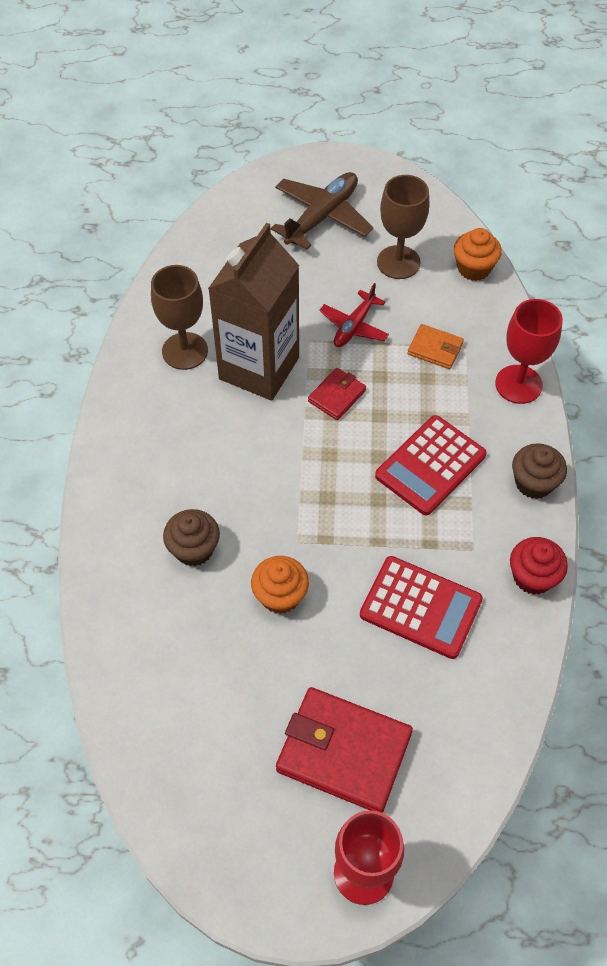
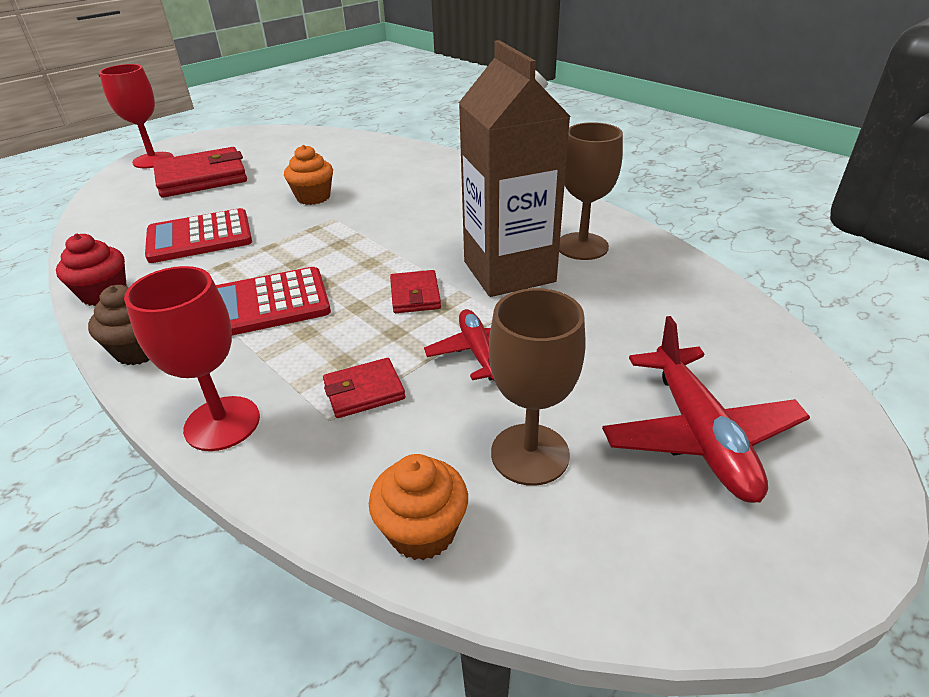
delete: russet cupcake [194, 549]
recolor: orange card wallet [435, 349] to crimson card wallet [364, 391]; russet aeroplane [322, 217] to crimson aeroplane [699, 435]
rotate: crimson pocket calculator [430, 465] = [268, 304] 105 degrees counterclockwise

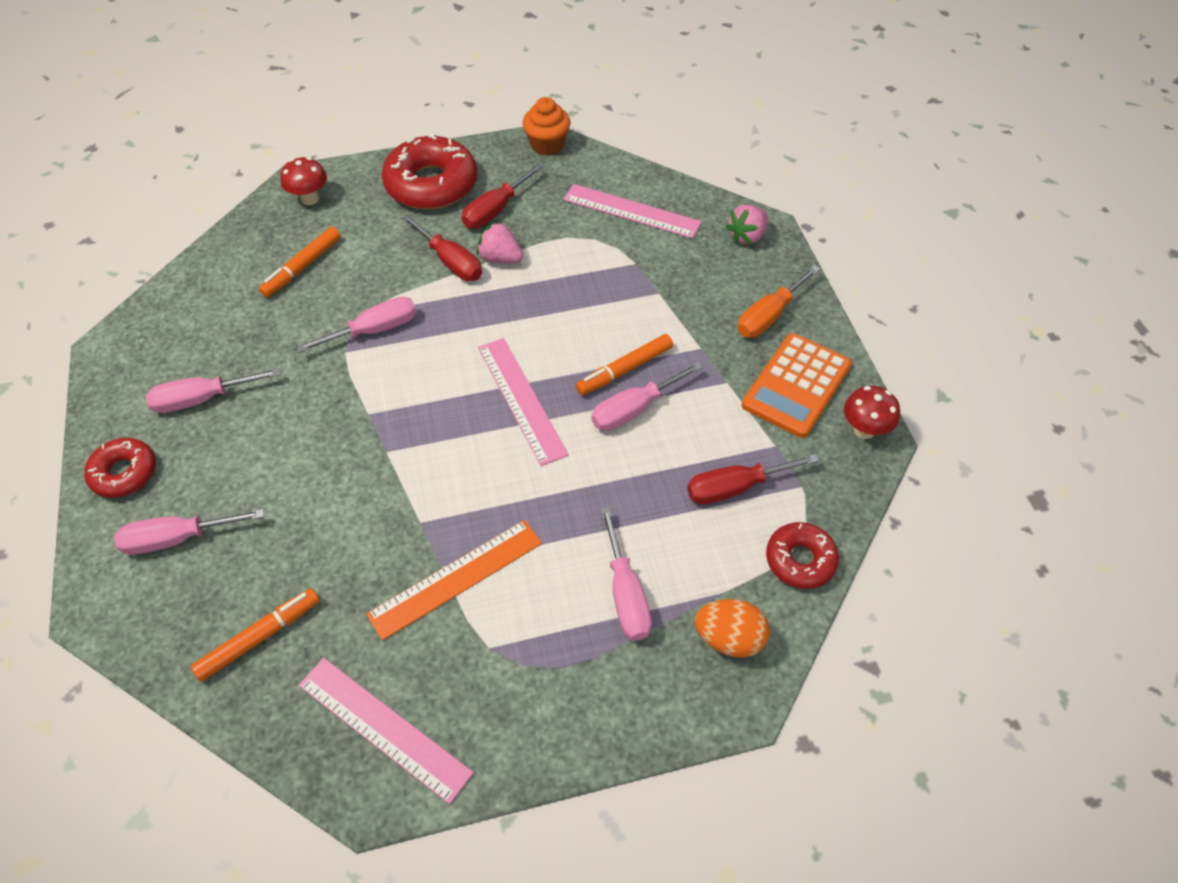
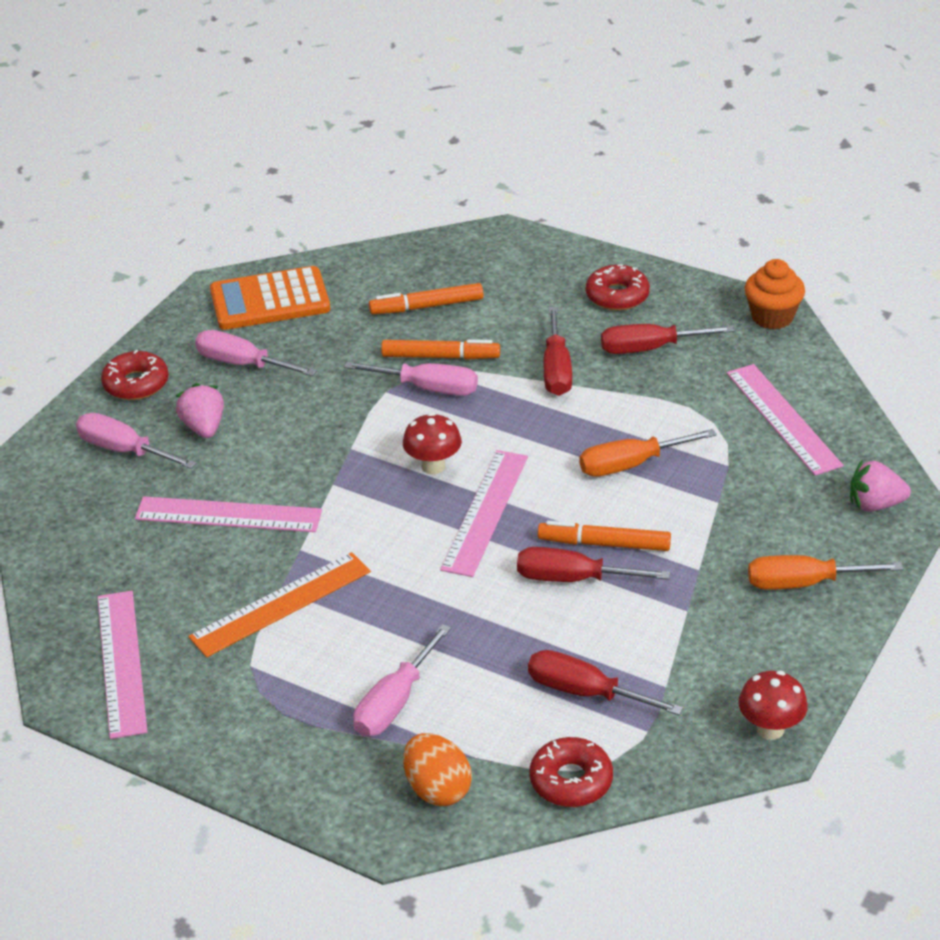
insert: pink straightedge [228, 515]; orange hand screwdriver [630, 465]
move: pink strawberry [500, 258] to [204, 427]; orange pocket calculator [796, 386] to [270, 300]; orange marker [259, 637] to [440, 357]; crimson toadstool [310, 199] to [433, 466]
recolor: pink hand screwdriver [634, 409] to crimson hand screwdriver [573, 579]
rotate: orange straightedge [456, 578] = [281, 604] 45 degrees counterclockwise
resize: crimson glazed donut [431, 184] = [617, 296] x0.57

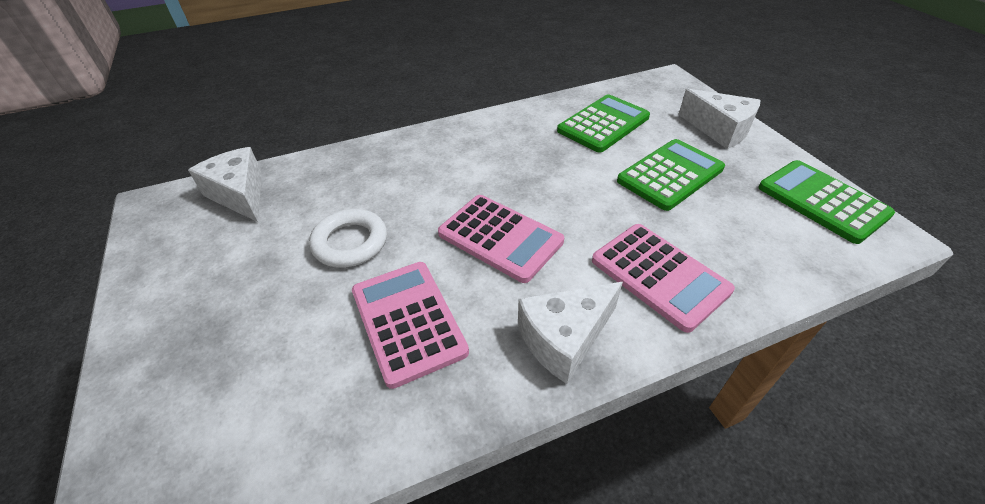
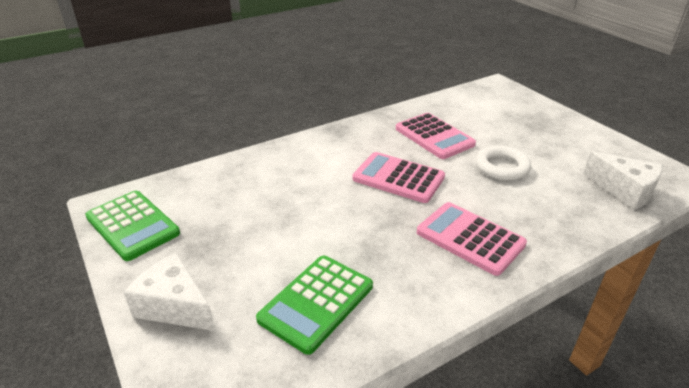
delete: snow-white cheese [564, 338]; green pocket calculator [670, 175]
move: pink pocket calculator [659, 275] to [470, 238]

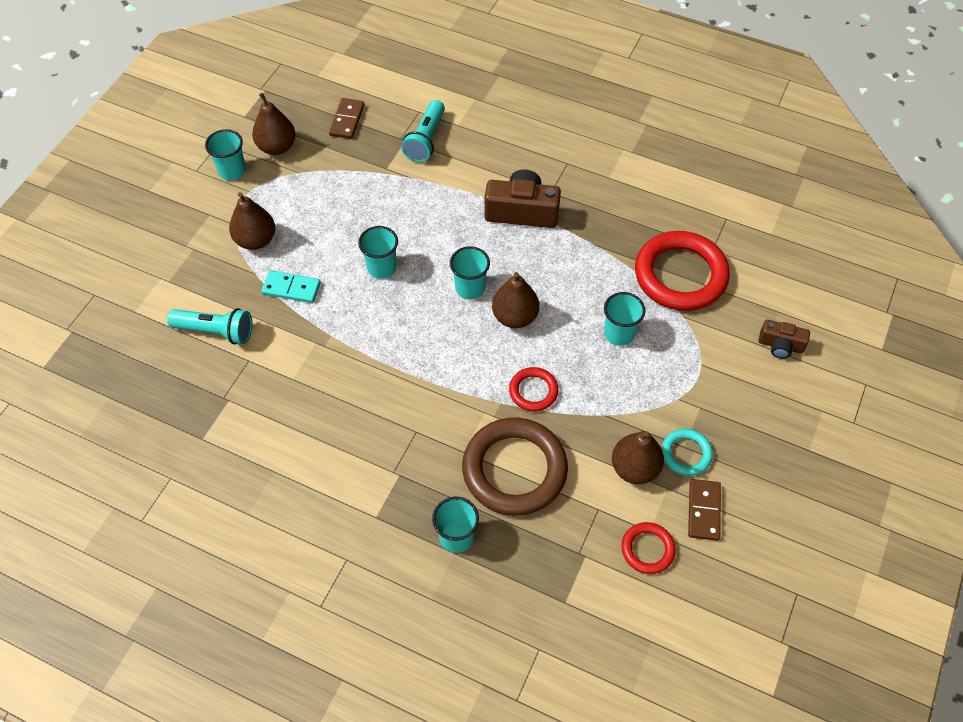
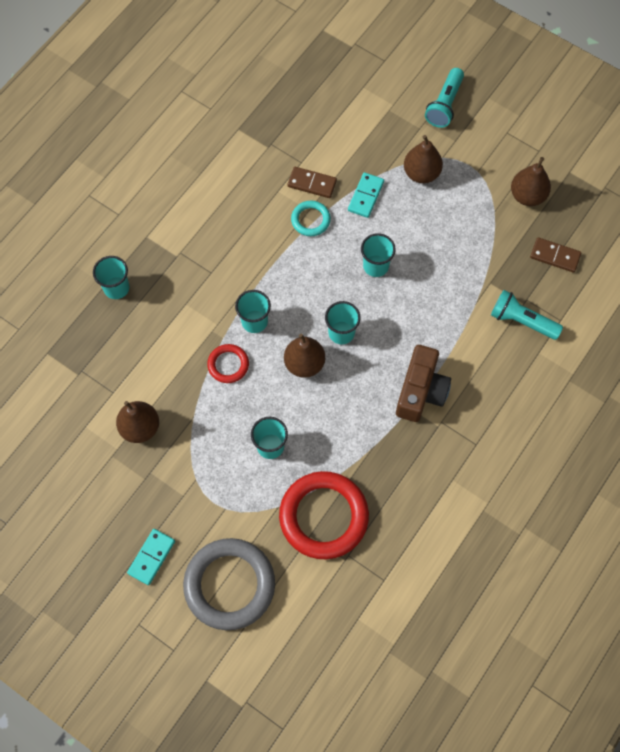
delete: russet hoop [514, 469]; crimson hoop [647, 549]
insert: teal domino tile [151, 557]
move: teal tumbler [232, 171] to [254, 321]; russet domino tile [703, 511] to [312, 183]; teal hoop [686, 454] to [310, 220]; teal flashlight [216, 331] to [444, 105]
replace: russet compact camera [780, 345] to grey hoop [229, 585]

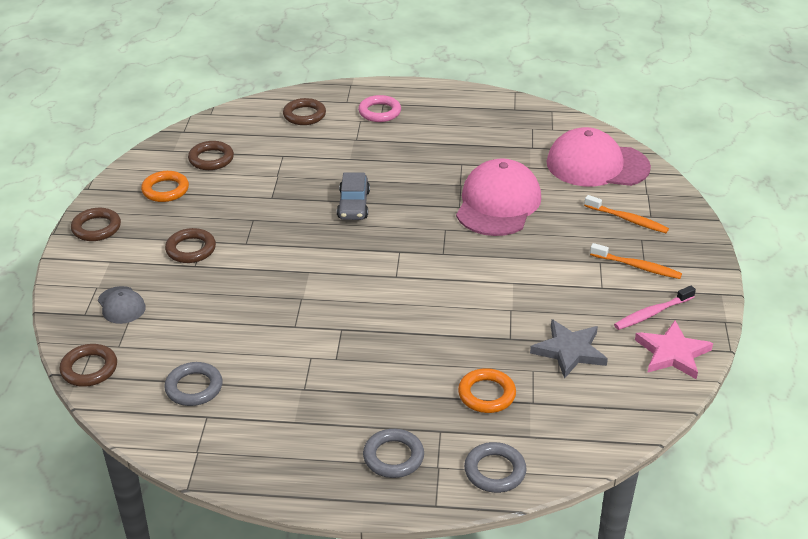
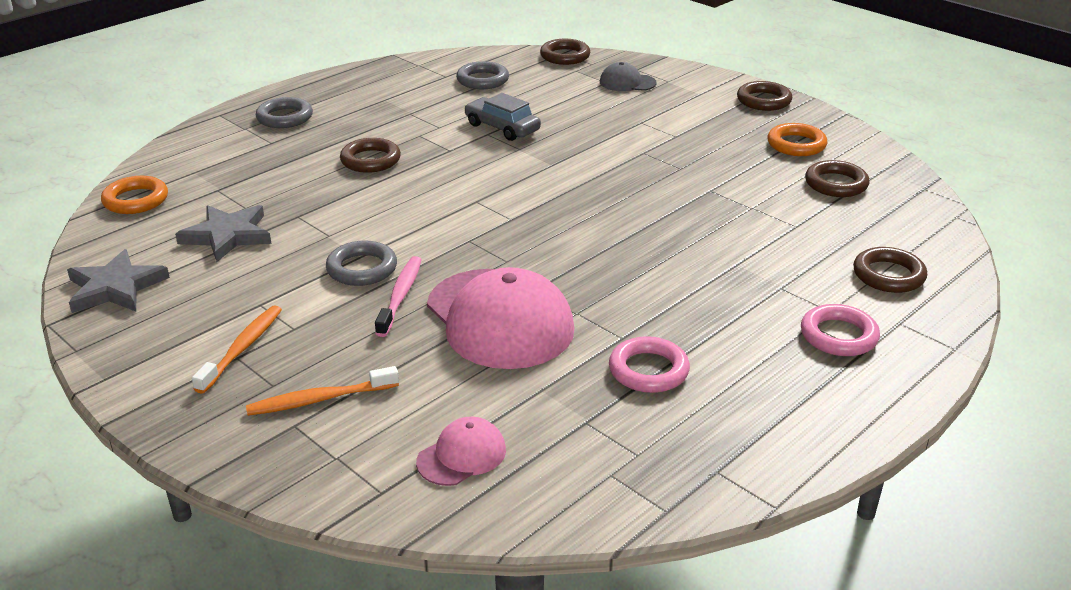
insert: pink hoop [648, 370]
move: orange hoop [486, 394] to [136, 200]; grey hoop [494, 471] to [362, 269]; russet hoop [191, 249] to [370, 160]; pink toothbrush [652, 313] to [400, 296]; grey automobile [353, 205] to [502, 127]
recolor: pink star [672, 353] to grey star [115, 288]
rotate: orange toothbrush [637, 266] = [242, 348] 135 degrees clockwise
resize: pink peaked cap [597, 165] = [462, 456] x0.48

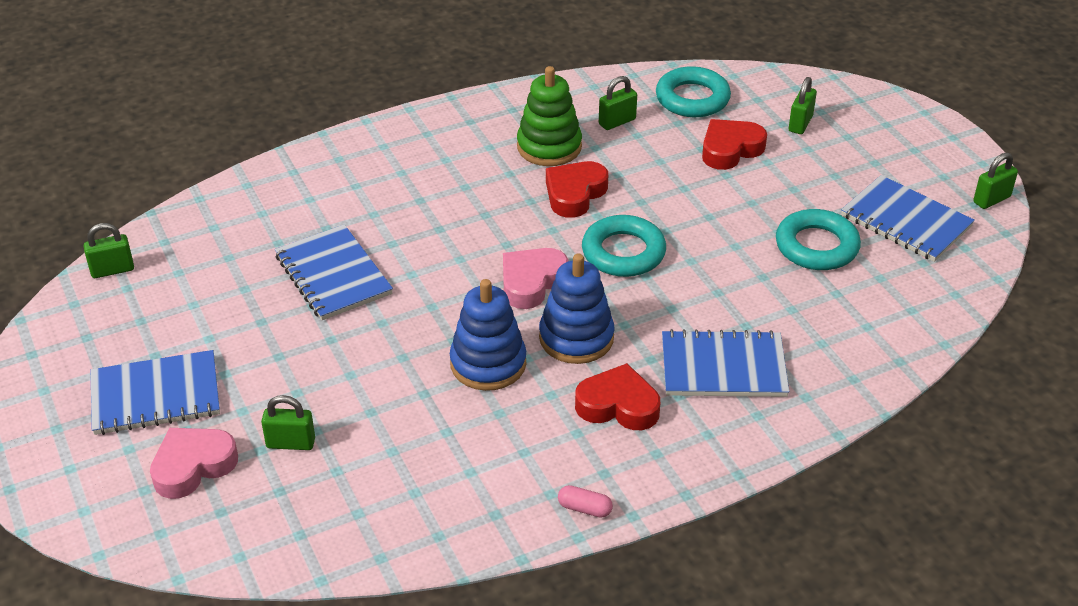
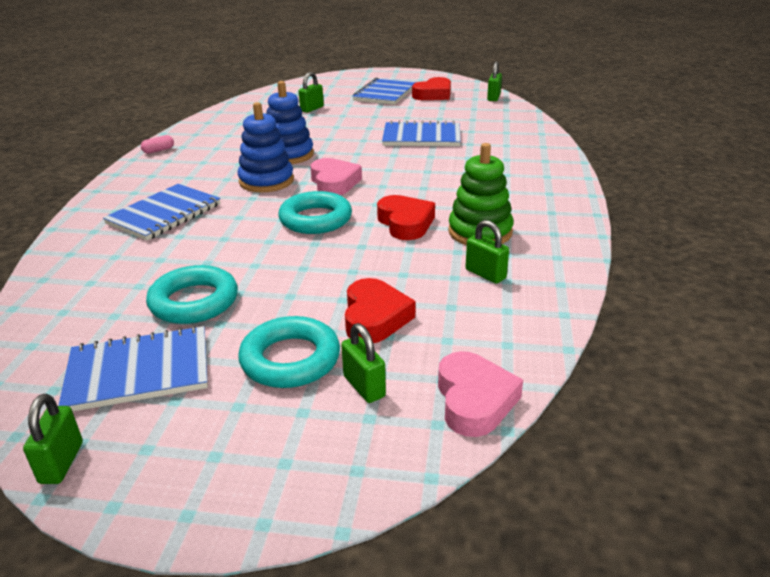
move: teal hoop [692, 98] to [290, 359]; crimson love heart [618, 405] to [433, 94]; pink love heart [193, 466] to [474, 400]
rotate: green lock [617, 122] = [485, 274] 45 degrees counterclockwise

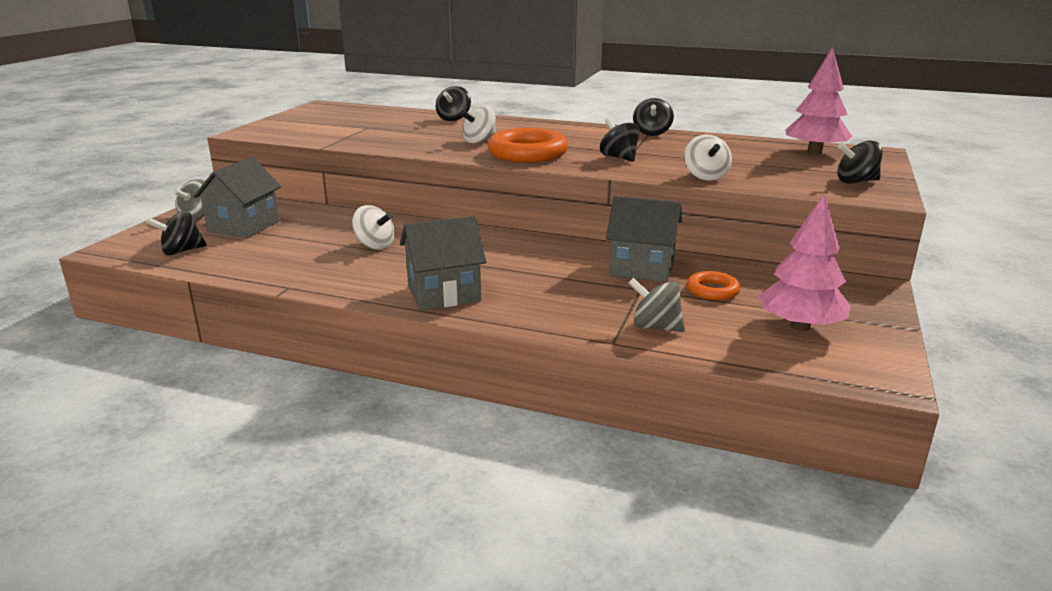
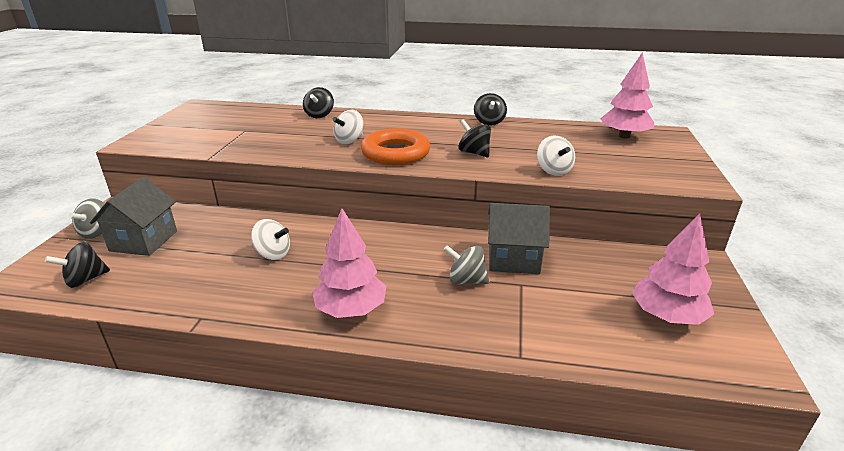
delete: orange hoop [712, 290]; ebony toy top [856, 182]
move: grey toy top [655, 327] to [466, 280]
replace: grey house [444, 293] to pink toy tree [351, 310]

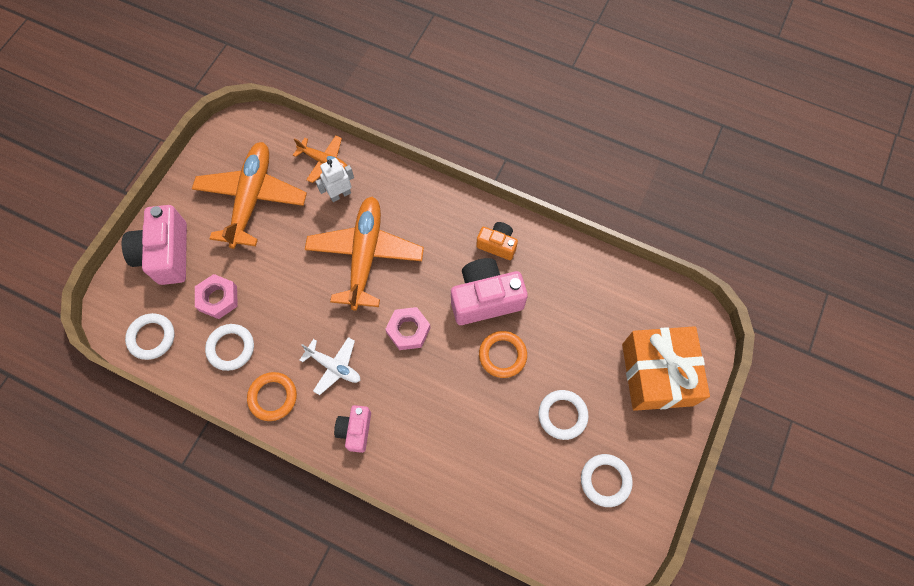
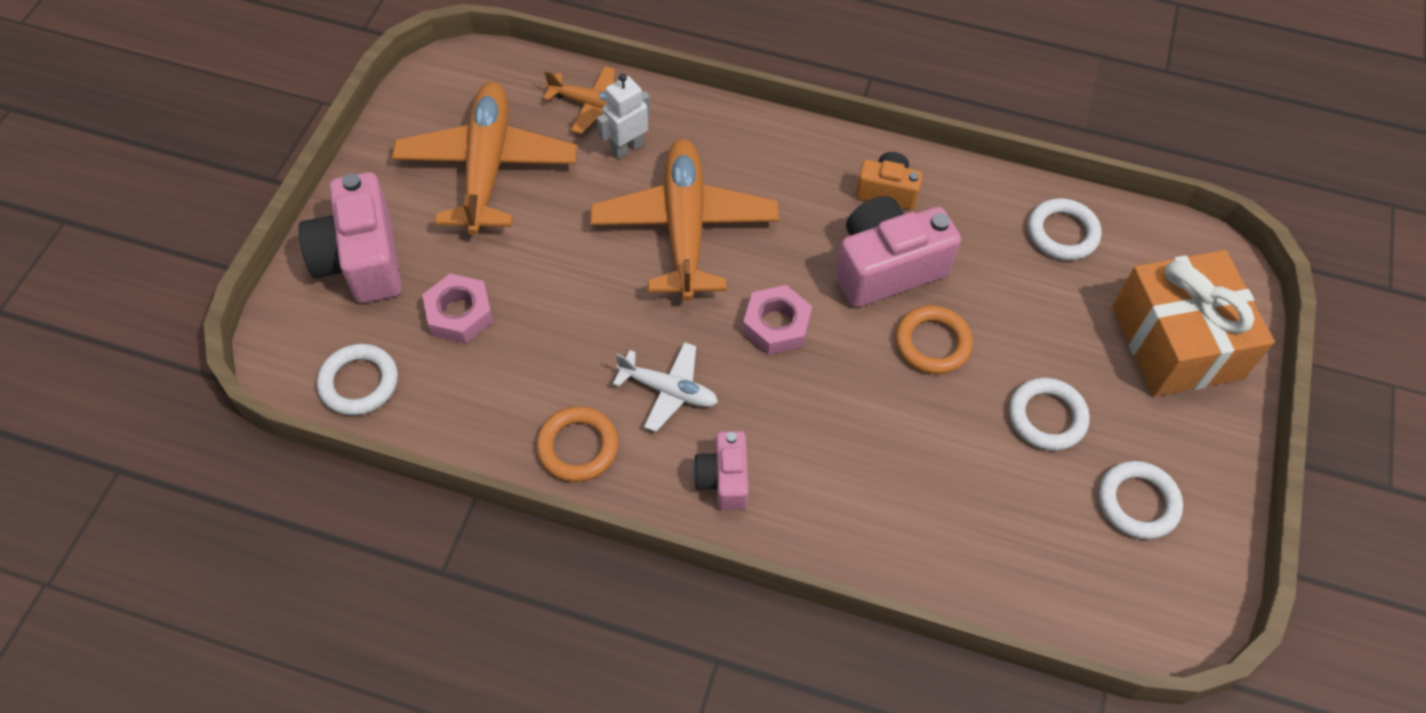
move: snow-white hoop [231, 348] to [1062, 233]

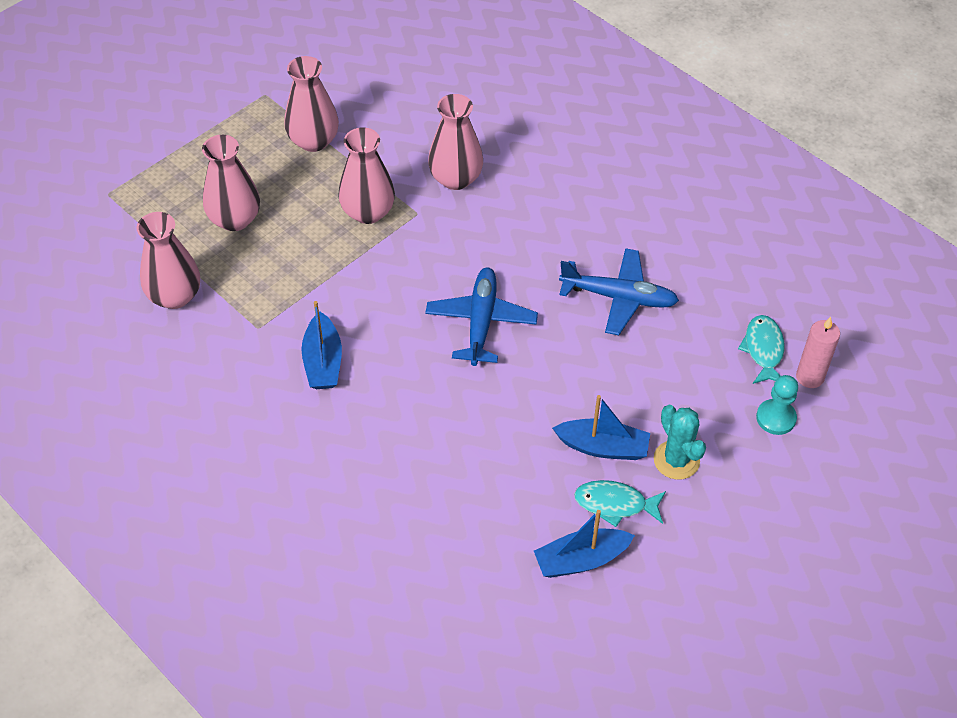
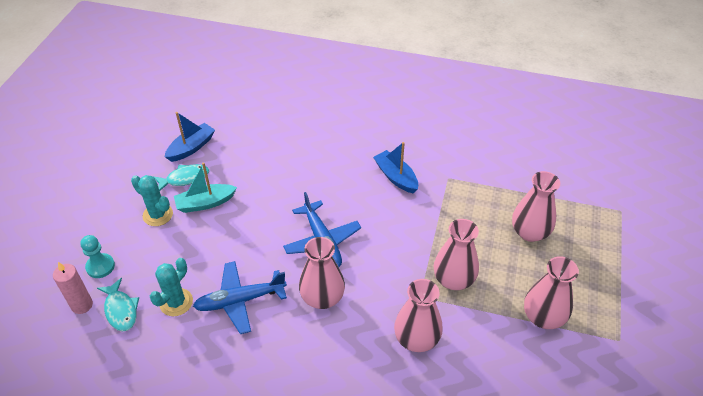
insert: teal saguaro cactus [176, 302]
move: pink vase [175, 296] to [322, 297]
recolor: blue toy boat [603, 447] to teal toy boat [205, 203]

